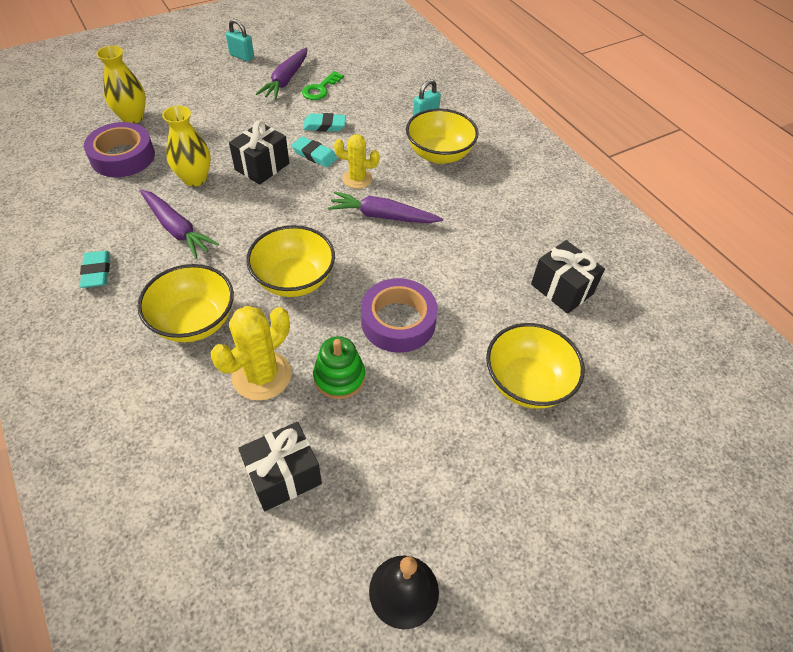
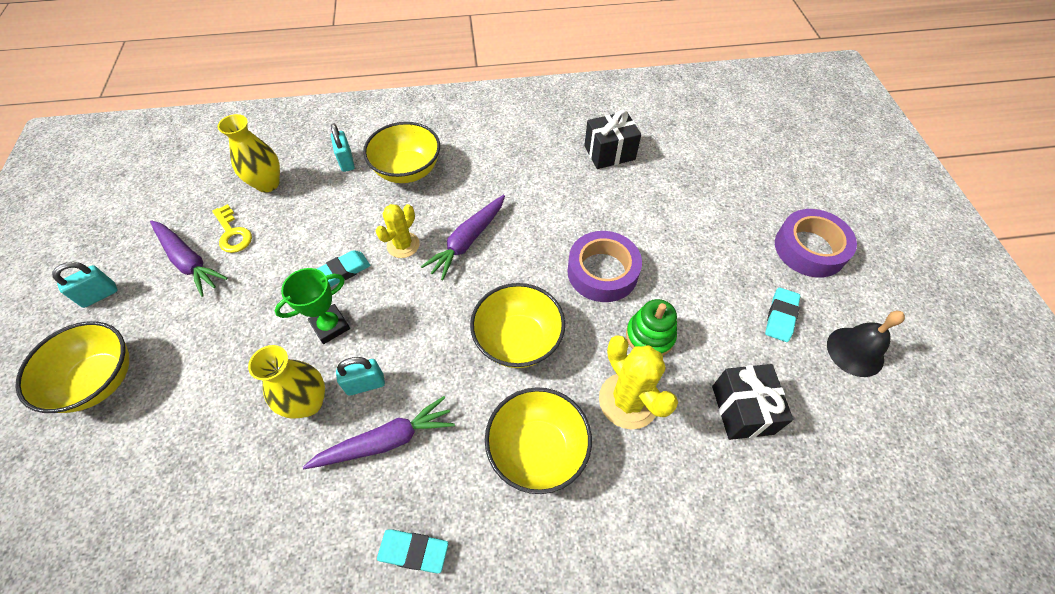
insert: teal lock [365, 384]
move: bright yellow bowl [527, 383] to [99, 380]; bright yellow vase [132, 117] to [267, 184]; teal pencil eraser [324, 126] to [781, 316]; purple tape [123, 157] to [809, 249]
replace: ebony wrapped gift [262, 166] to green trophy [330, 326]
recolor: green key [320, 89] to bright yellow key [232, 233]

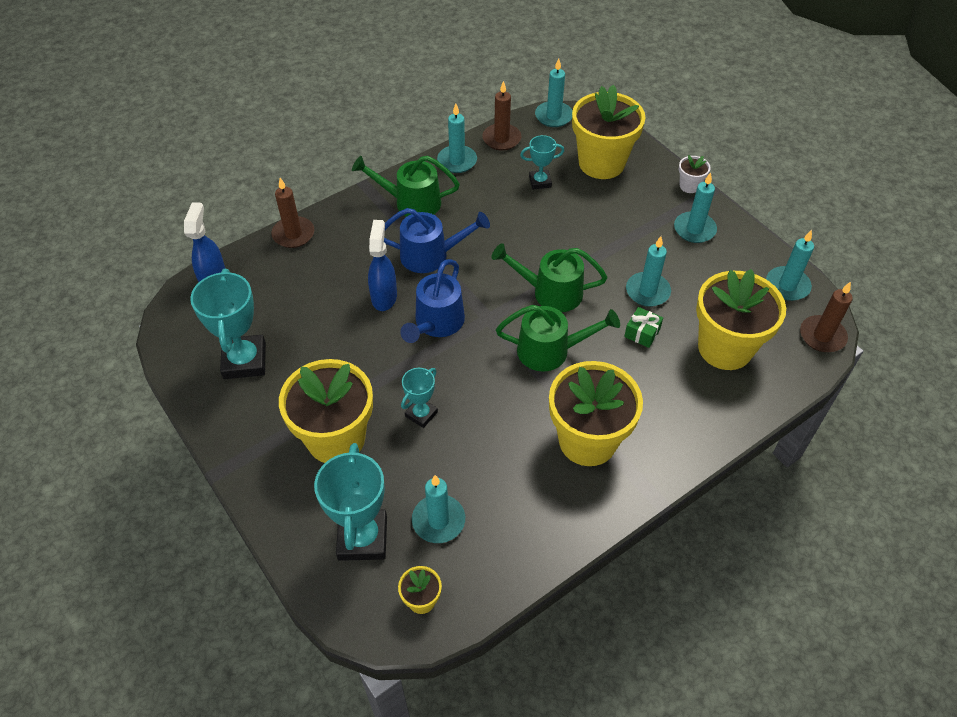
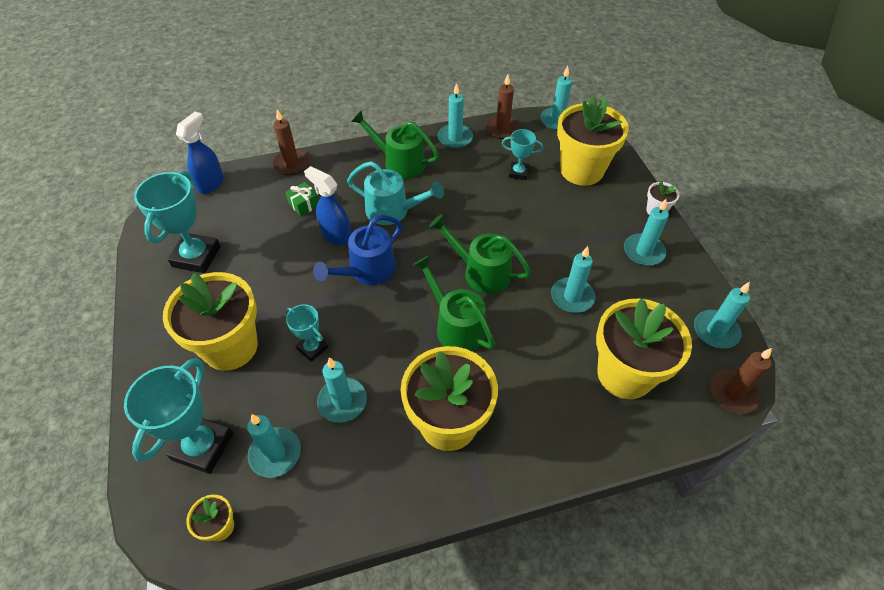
insert: teal wax candle [342, 401]
move: green wrapped gift [642, 333] to [304, 204]
recolor: blue watering can [431, 255] to teal watering can [393, 211]
rotate: teal trophy [421, 414] = [312, 348] 75 degrees clockwise; blue sprayer [384, 297] = [336, 235] 75 degrees counterclockwise; green watering can [551, 351] = [455, 325] 150 degrees counterclockwise

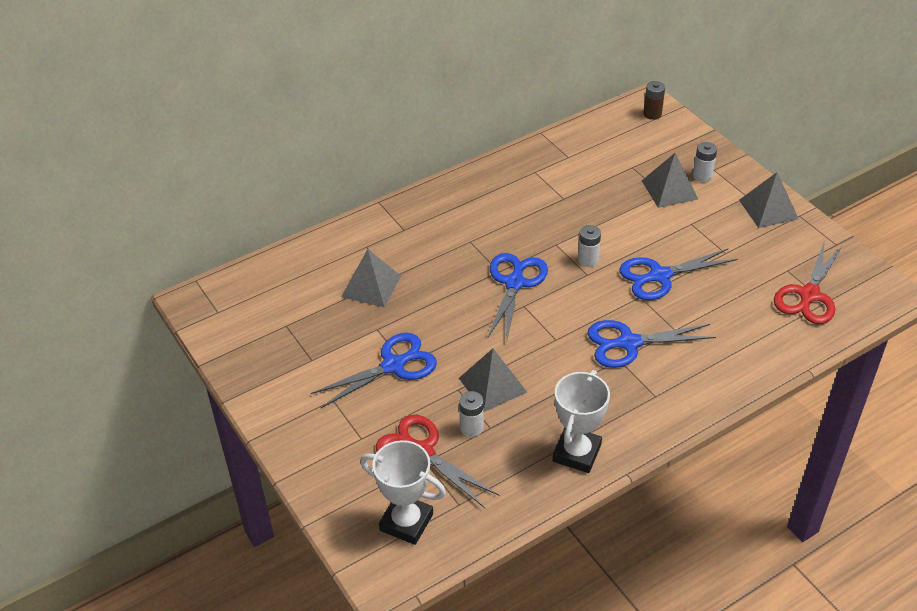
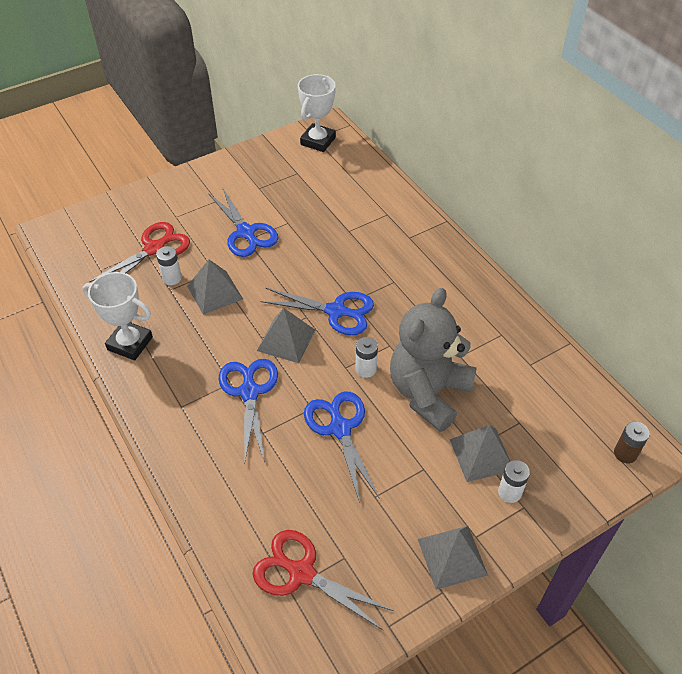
insert: grey stuffed bear [428, 393]
move: grey pyramid [371, 286] to [286, 340]; snow-white trophy [406, 522] to [318, 141]

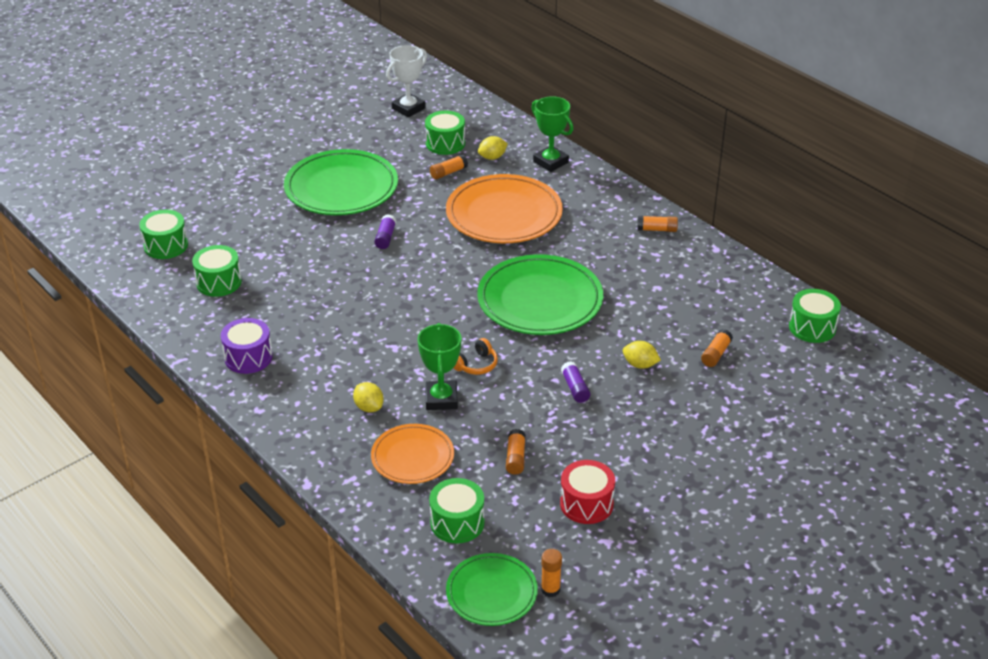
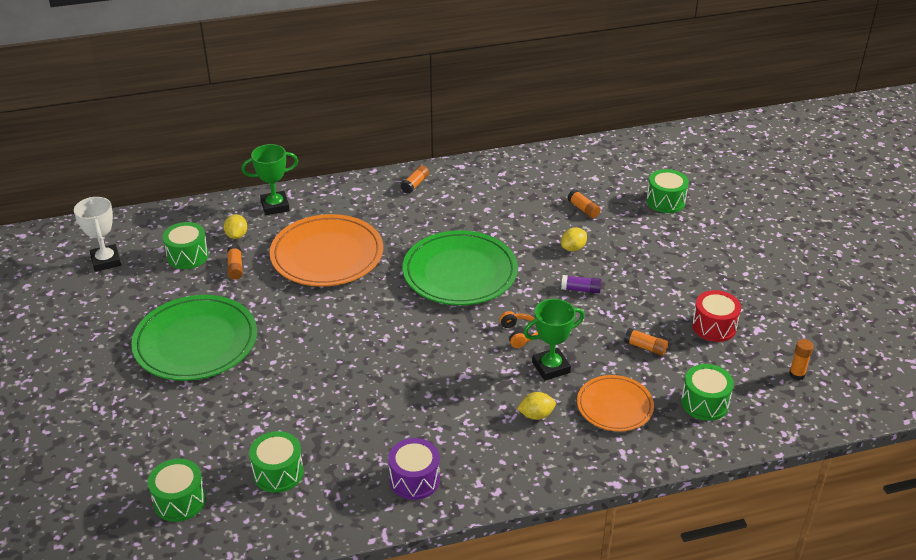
delete: purple stick of glue [385, 237]; green flat dish [491, 592]
move: green snare drum [812, 327] to [665, 201]
rotate: green trophy [441, 399] = [551, 367] 45 degrees counterclockwise

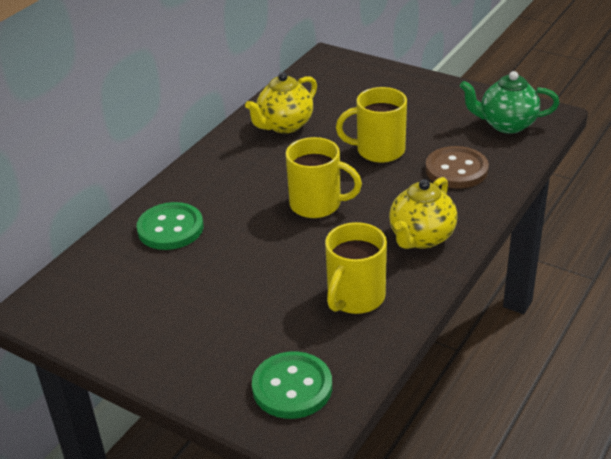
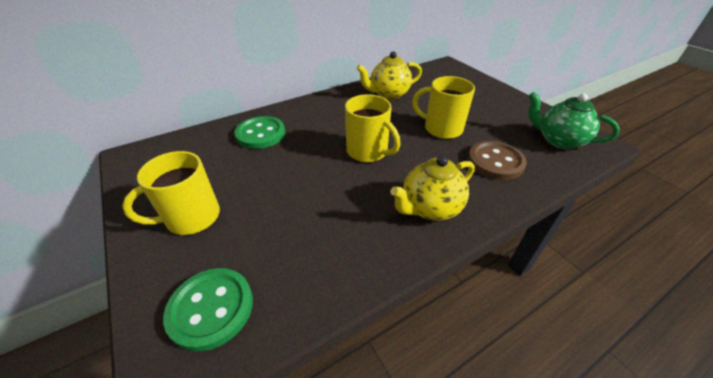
move: bright yellow coffee mug [355, 298] to [191, 218]

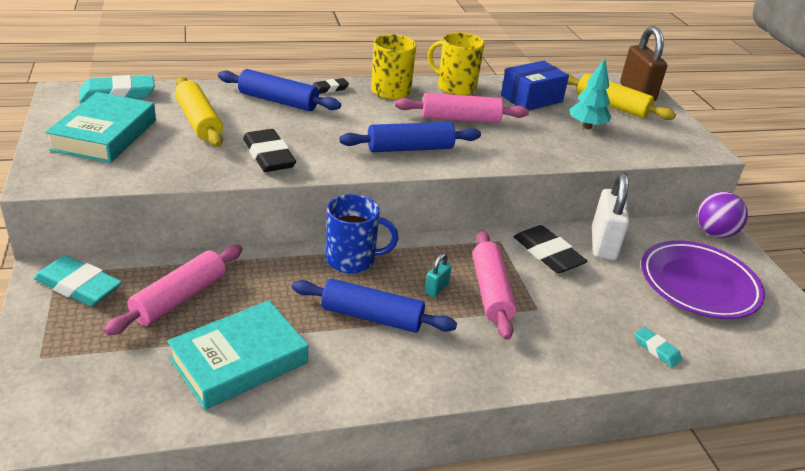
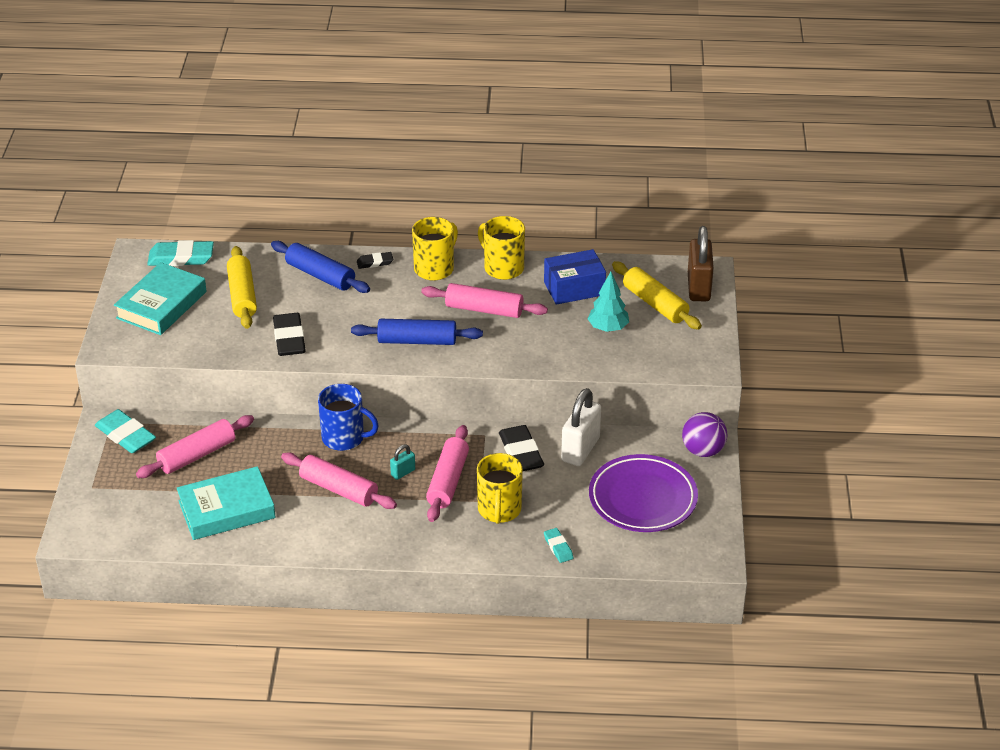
insert: bright yellow coffee mug [499, 510]
recolor: blue pastry roller [372, 317] to pink pastry roller [338, 489]

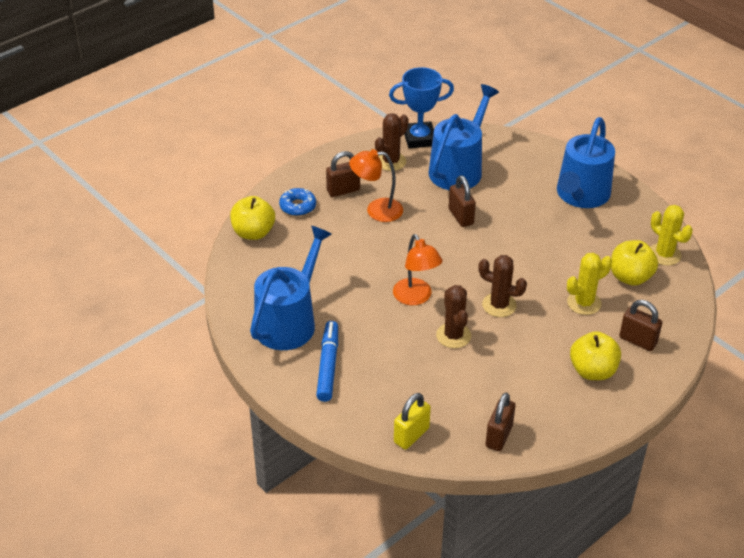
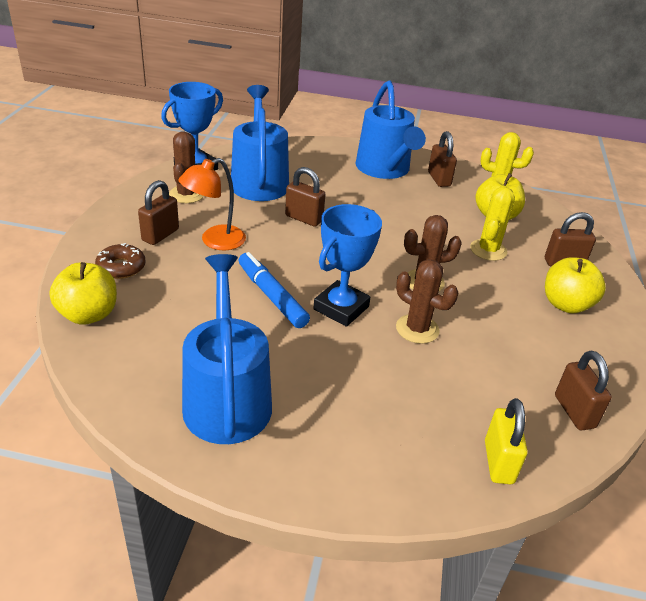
insert: russet lock [439, 179]
move: blue marker [328, 365] to [271, 296]
replace: orange reading lamp [416, 298] to blue trophy [341, 308]
recolor: blue glazed donut [298, 206] to russet glazed donut [121, 267]

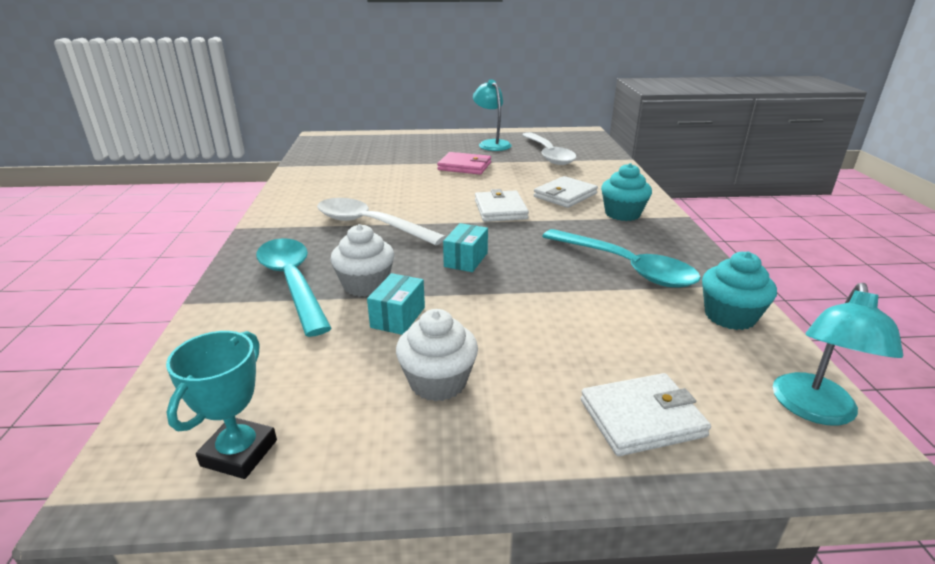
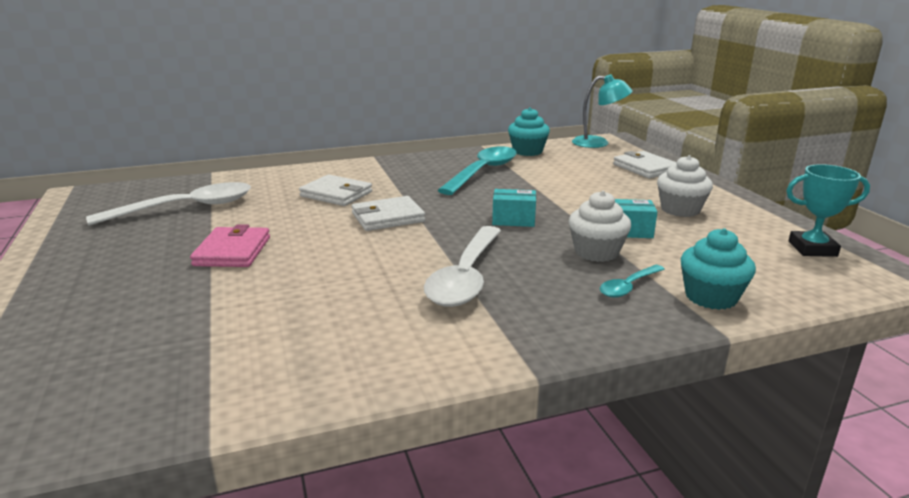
delete: teal reading lamp [491, 144]
move: teal cupcake [622, 214] to [711, 297]
resize: teal spoon [293, 283] = [628, 286] x0.50

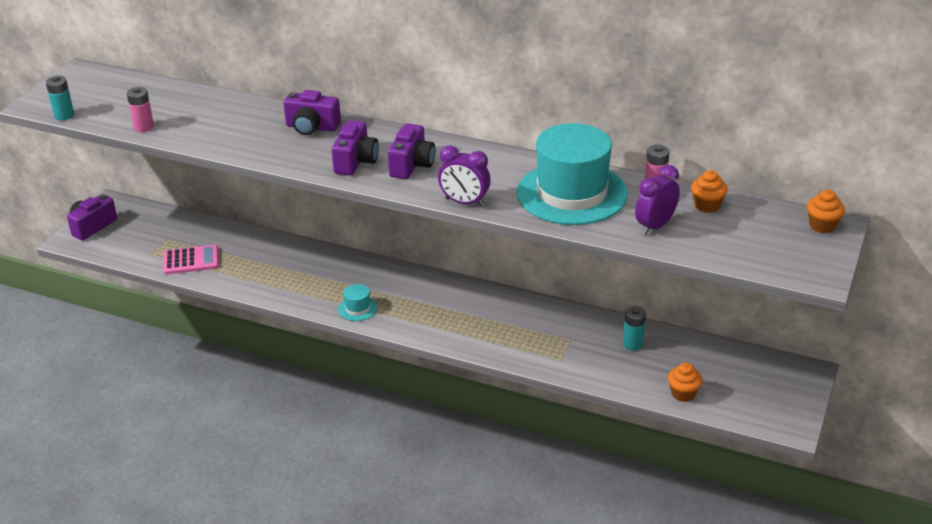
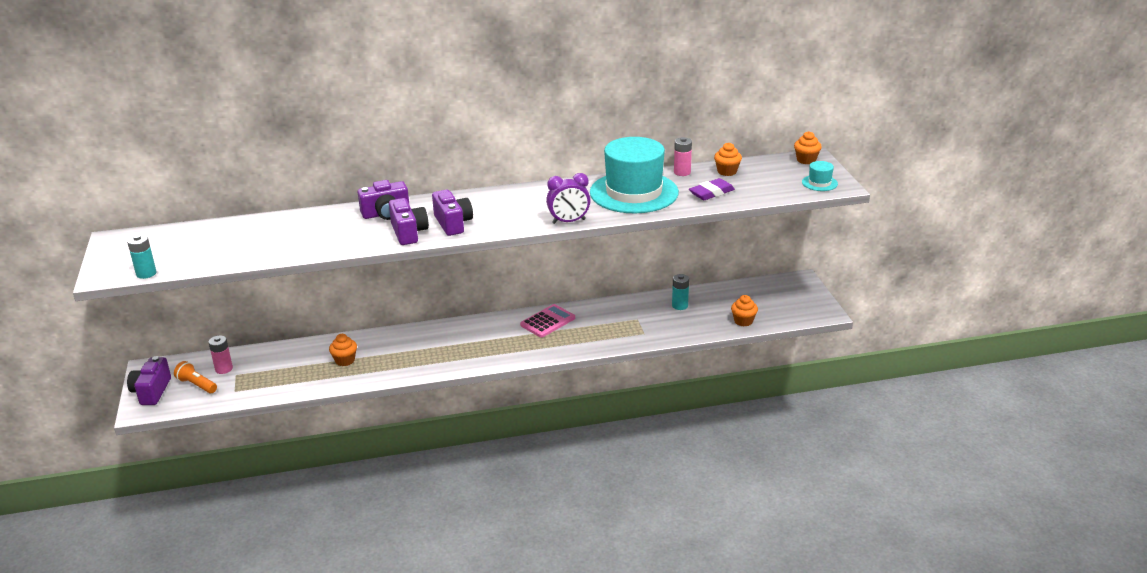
insert: orange flashlight [196, 385]; orange cupcake [345, 360]
move: pink AA battery [144, 127] to [224, 369]; purple compact camera [412, 165] to [409, 233]; pink pocket calculator [191, 260] to [547, 321]; teal tall hat [357, 308] to [819, 183]
replace: purple alarm clock [655, 226] to purple pencil eraser [711, 193]

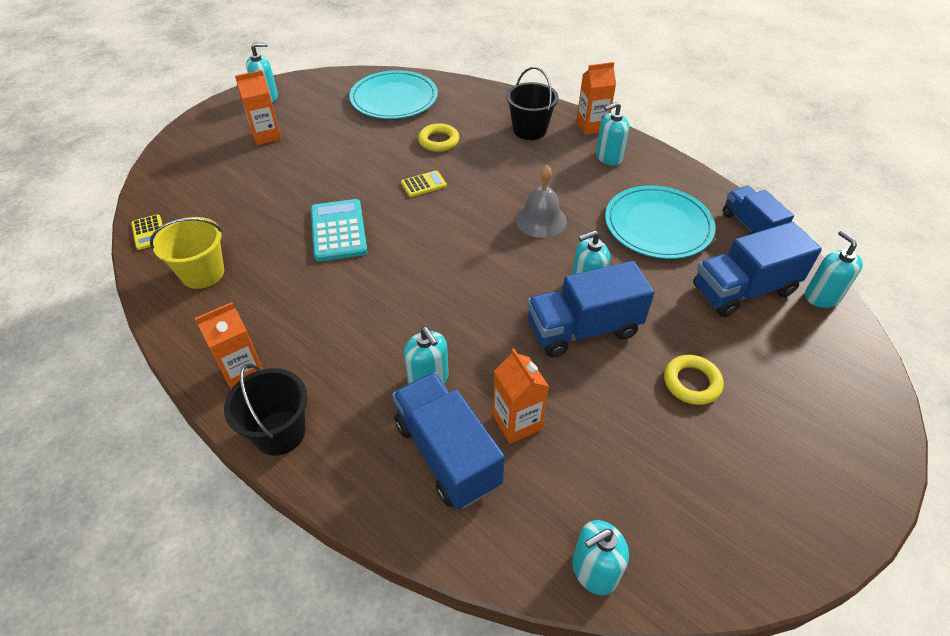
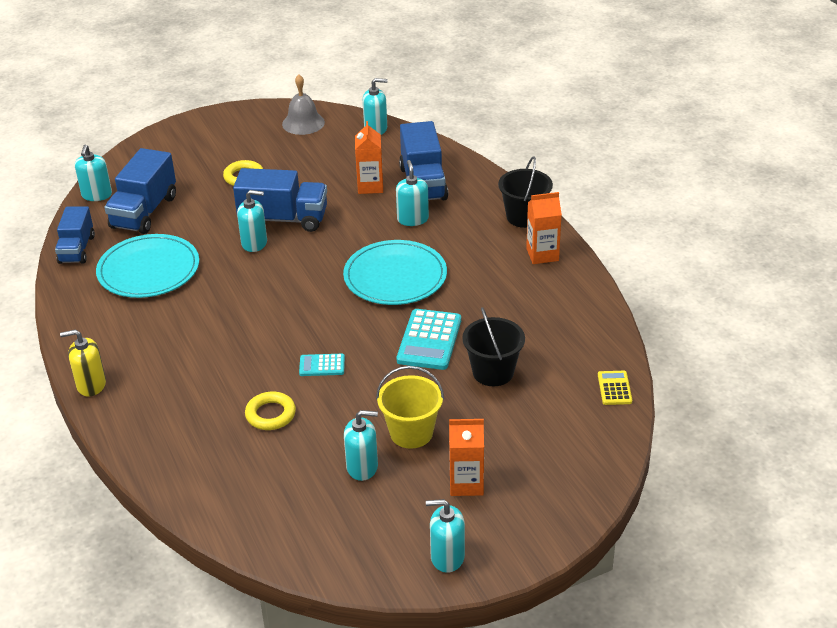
move: grey school bell [541, 220] to [303, 123]; teal flat dish [394, 98] to [395, 276]; teal soap pump [608, 157] to [362, 467]; bright yellow pail [203, 273] to [411, 433]; ebony pail [529, 130] to [493, 372]
replace: orange juice carton [591, 126] to bright yellow soap pump [91, 385]
recolor: bright yellow pocket calculator [423, 184] to teal pocket calculator [322, 365]
rotate: blue lorry [743, 290] = [144, 212] 105 degrees clockwise

